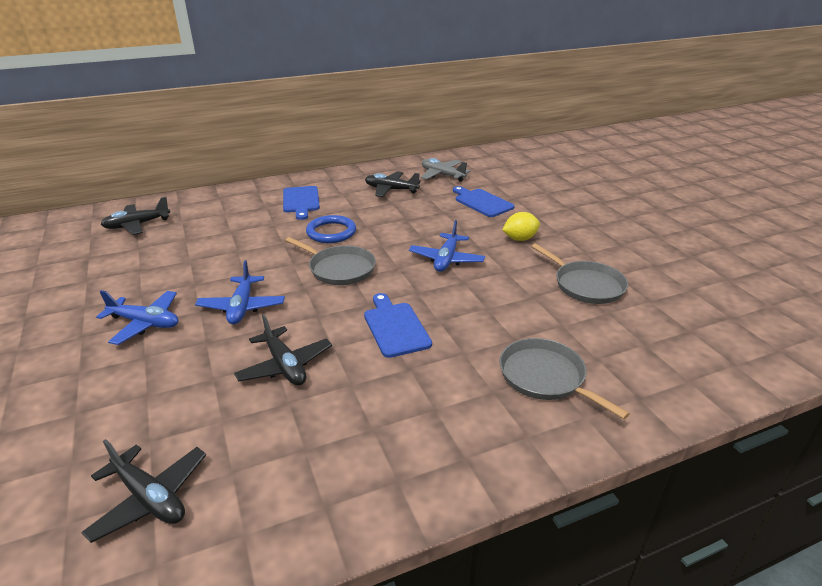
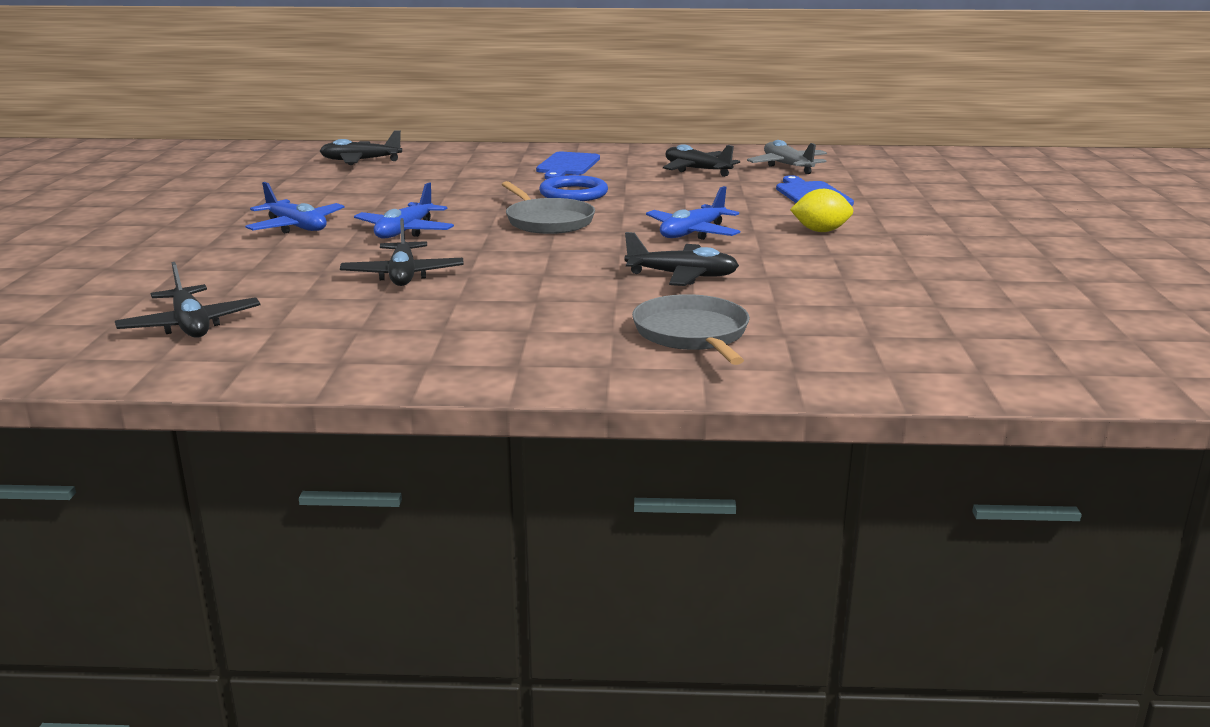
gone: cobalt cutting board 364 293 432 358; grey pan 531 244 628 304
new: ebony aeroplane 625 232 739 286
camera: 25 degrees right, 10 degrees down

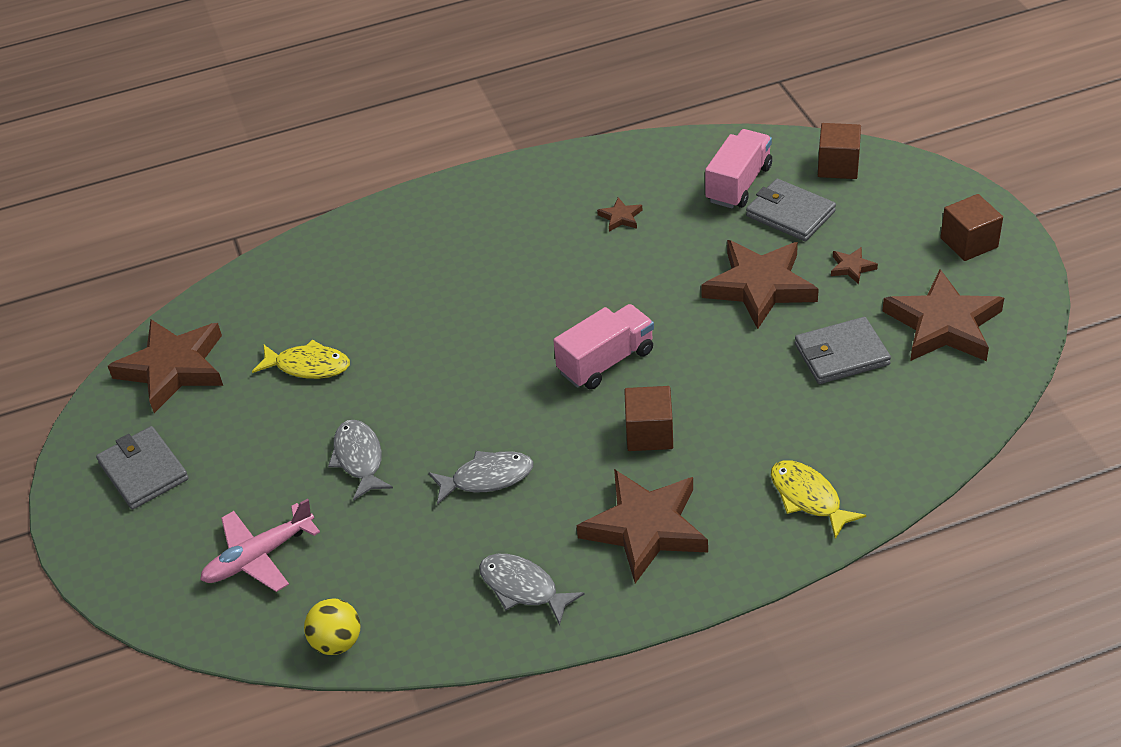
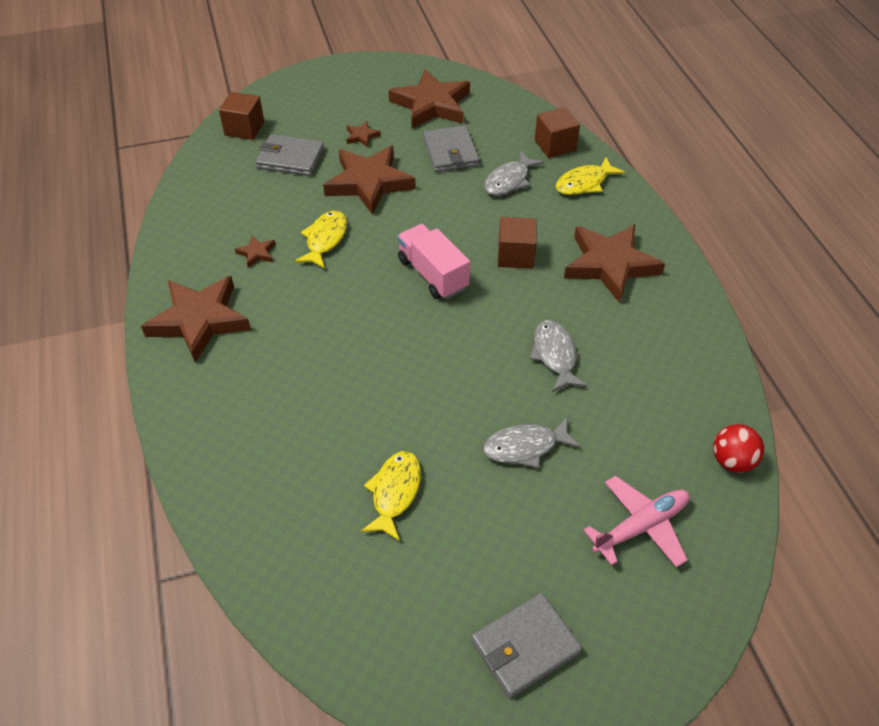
gone: pink truck 705 129 772 208
new: golden fish figure 295 211 347 269
shifted: brown star 108 320 223 413 to 141 276 251 363; grey fish figure 479 554 585 625 to 484 151 544 196; brown cube 940 194 1003 261 to 535 107 580 158
repainted: golden sphere 304 599 360 655 to red sphere 713 424 764 473
rotated: pink aeroplane 200 499 320 592 = 584 476 690 568 90 degrees counterclockwise; grey wallet 746 179 836 241 = 256 134 324 176 60 degrees clockwise
camera: 90 degrees left, 5 degrees up

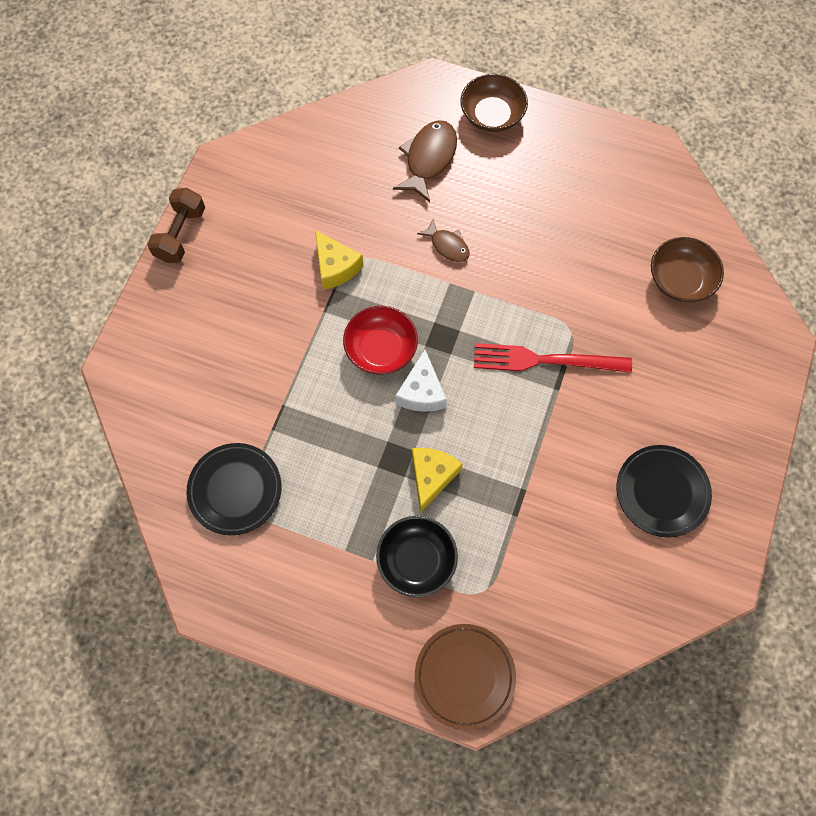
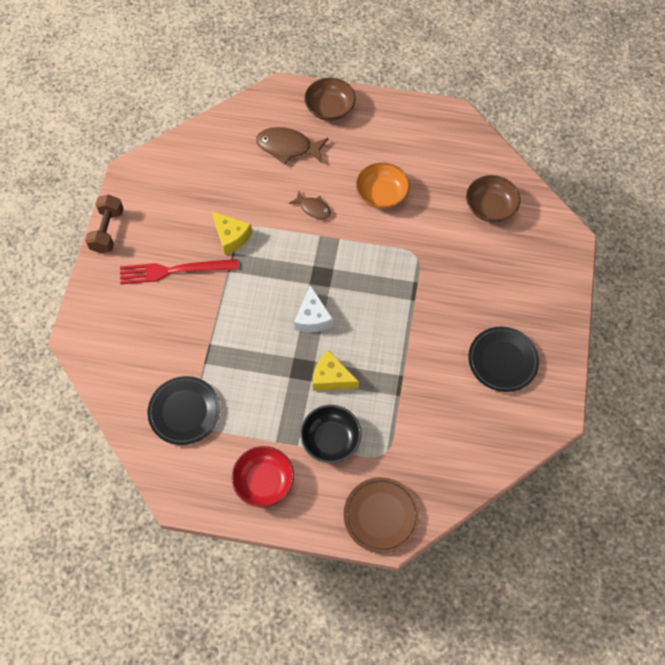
new: orange deep dish 356 162 410 209
shifted: red deep dish 343 306 418 375 to 232 446 294 507; red table fork 474 343 632 373 to 120 259 238 284
rotated: brown fish figure 393 120 457 202 = 256 127 329 164 90 degrees counterclockwise; golden piece of cheese 412 448 463 513 = 313 350 359 391 75 degrees counterclockwise
camera: 10 degrees left, 5 degrees down

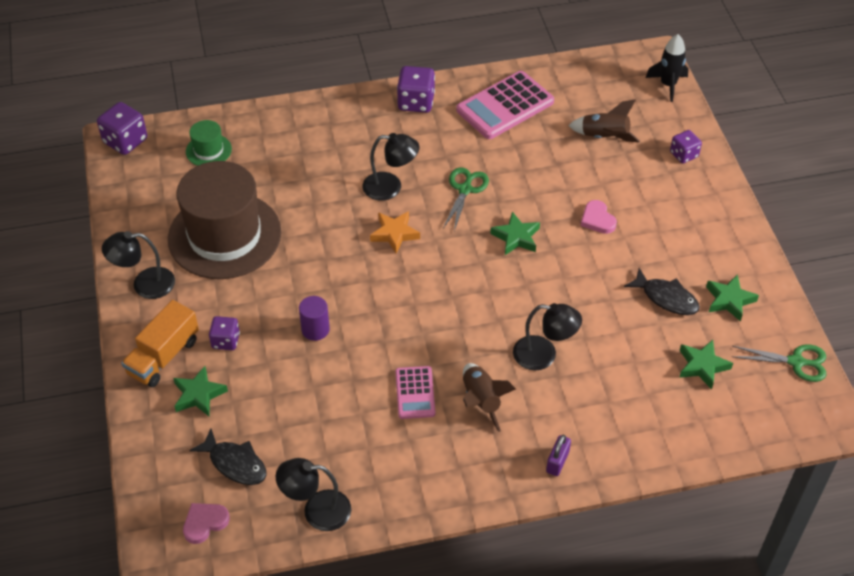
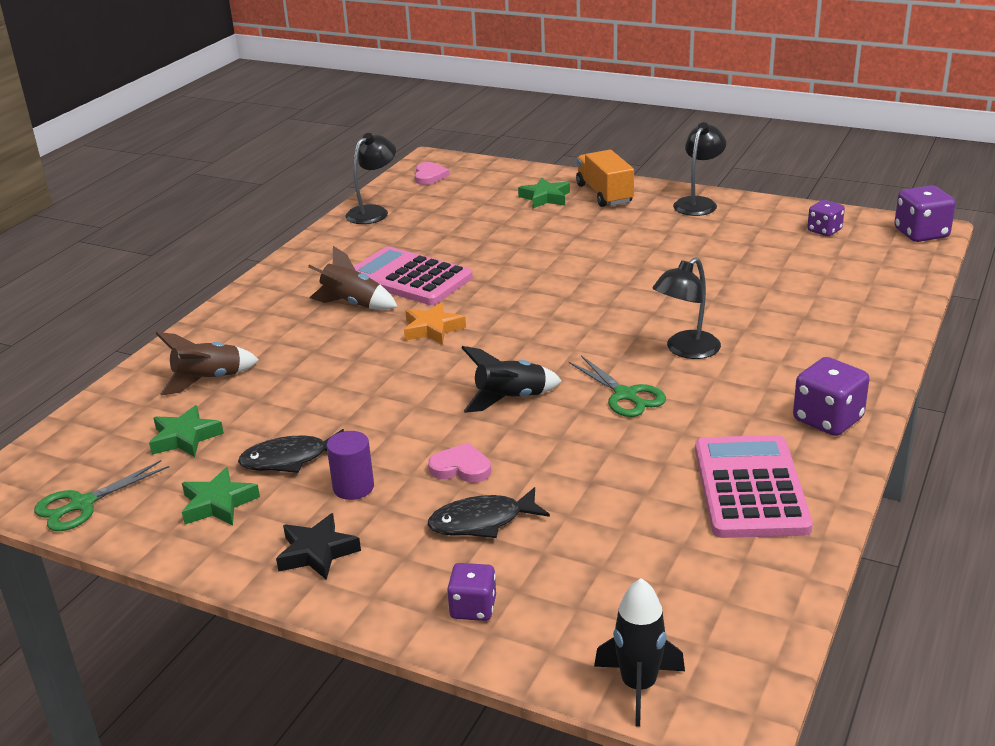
gone: brown hat 168 161 282 279; emerald hat 186 120 232 166; ebony reading lamp 513 303 582 371; royal purple padlock 546 435 571 476
new: ebony star 276 513 361 580
shifted: ebony fish figure 189 429 267 485 to 428 487 550 538; royal purple dice 209 316 240 350 to 807 200 845 236; royal purple cylinder shape 299 296 330 341 to 327 431 374 500; orange star 370 211 420 254 to 404 302 466 345; brown toy rocket 568 99 640 143 to 156 332 259 395
swapped: emerald star 490 212 540 255 to ebony toy rocket 461 346 562 413
scaled: pink pocket calculator 395 366 436 419 = 354 247 473 305 x1.77
camera: 130 degrees right, 20 degrees down

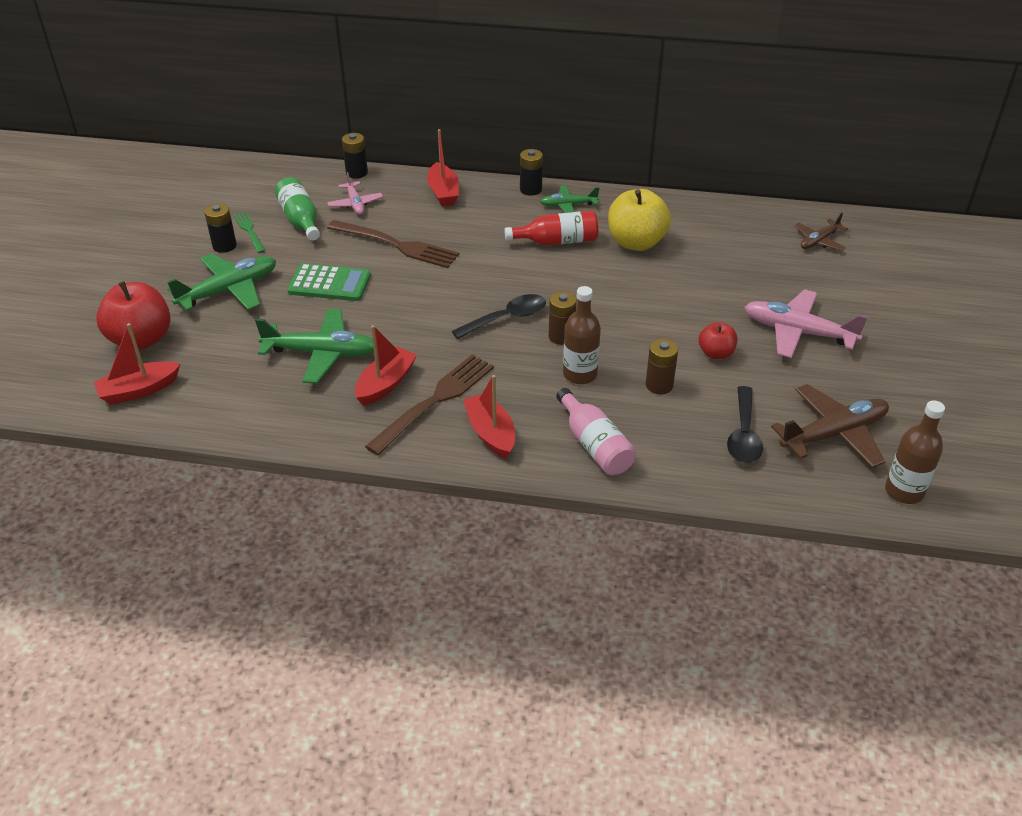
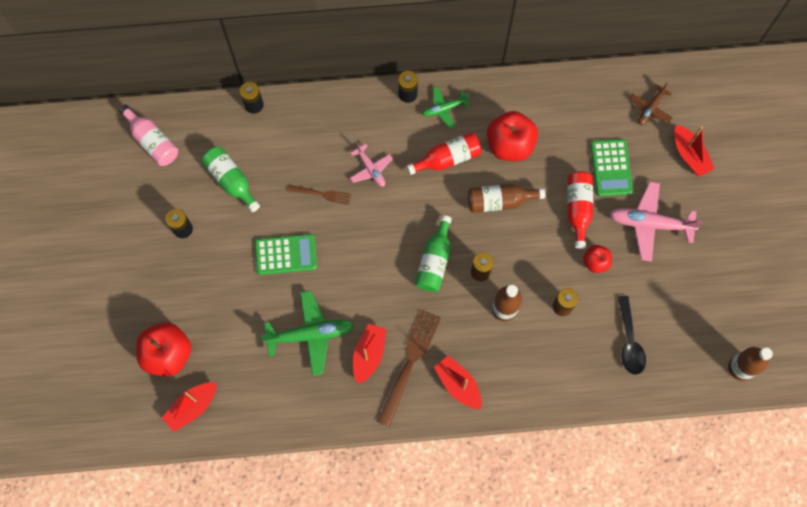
gone: emerald aeroplane 167 254 276 311; emerald table fork 234 212 266 253; brown aeroplane 771 384 889 468
new: brown flask 468 184 545 213; red flask 568 171 593 249; emerald pocket calculator 590 139 633 197
shifted: pink aeroplane 327 172 383 215 to 350 143 393 187; red boat 427 129 459 206 to 674 125 715 177; pink flask 556 388 636 475 to 119 105 178 166
swapped: ebony tablespoon 452 294 546 339 to emerald flask 415 215 452 292
repainted: golden toy apple 608 189 671 251 to red toy apple 487 111 538 161
scaled: brown table fork 327 220 459 268 = 287 185 351 205 x0.55
camera: 15 degrees left, 30 degrees up

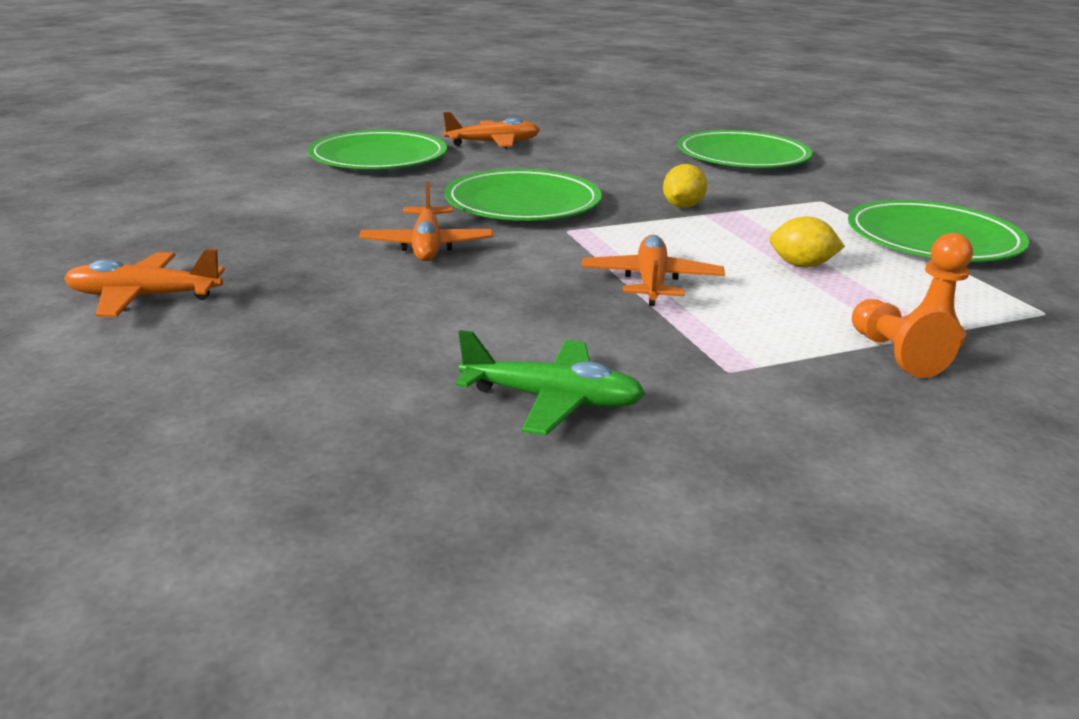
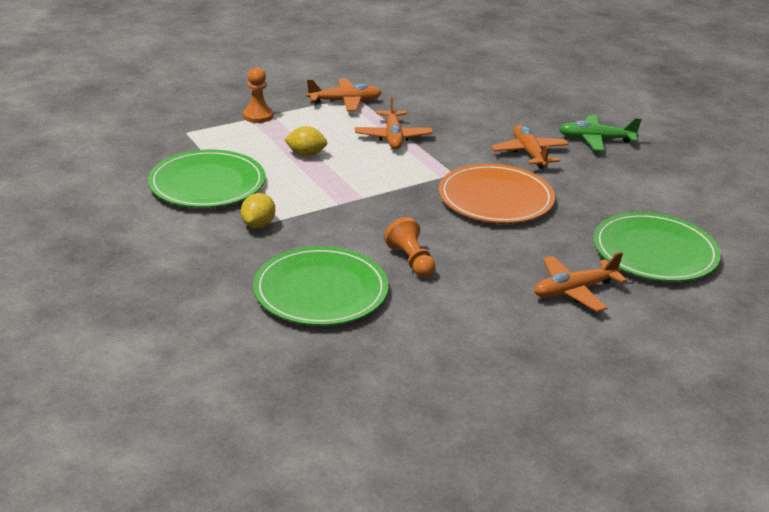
shifted: orange aeroplane 64 249 225 317 to 307 79 382 111; emerald aeroplane 456 330 646 436 to 559 115 642 151; golden citrus fruit 663 164 707 208 to 241 193 275 228; orange chess pawn 852 299 961 378 to 384 217 436 277
repainted: emerald dinner plate 444 169 602 221 to orange dinner plate 439 164 555 223
camera: 170 degrees right, 5 degrees up

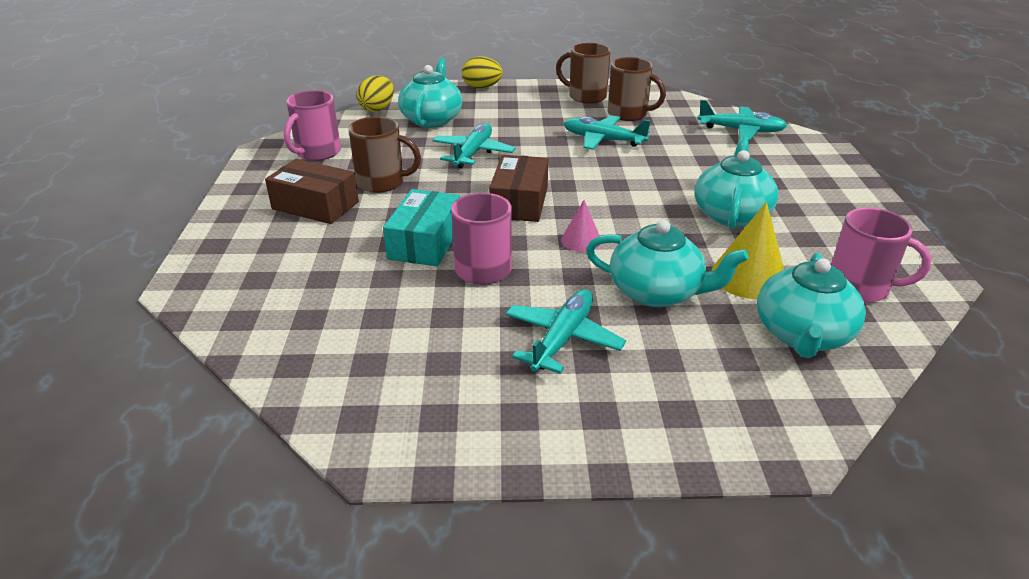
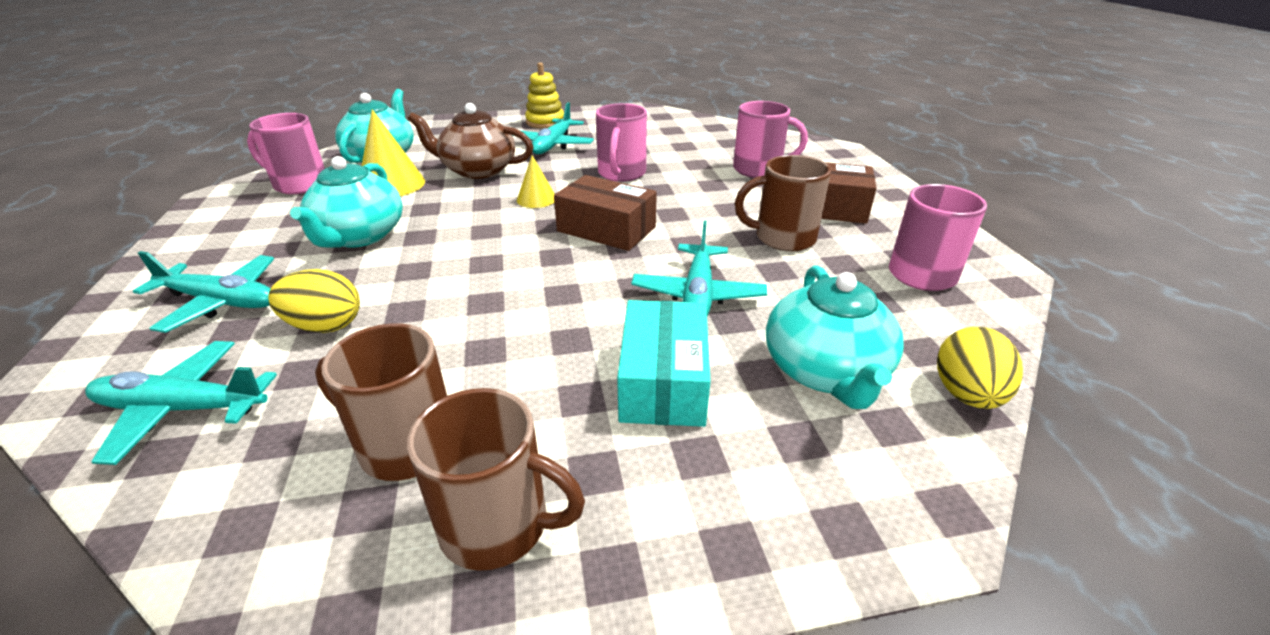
new: golden ring stacker 525 62 564 129; pink mug 733 101 808 178
shifted: teal box 383 189 460 266 to 617 300 711 427; golden egg 462 56 503 89 to 268 269 360 333; teal aeroplane 564 115 651 150 to 133 251 274 333
repainted: pink solid cone 561 200 601 252 to golden solid cone 517 155 555 208; teal china teapot 586 220 749 307 to brown china teapot 408 103 533 179
rotated: brown box 489 155 548 222 = 554 175 657 251 60 degrees counterclockwise
camera: 170 degrees right, 0 degrees up

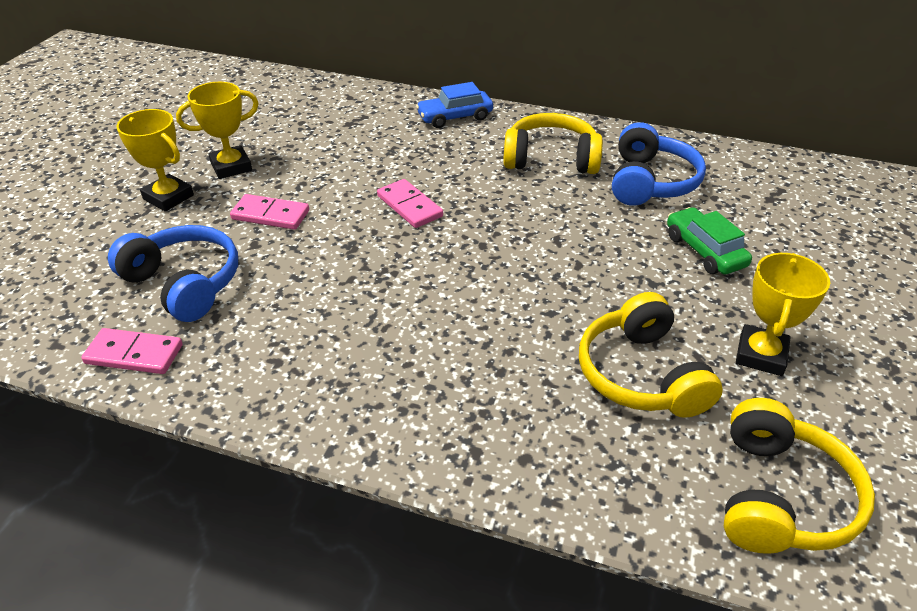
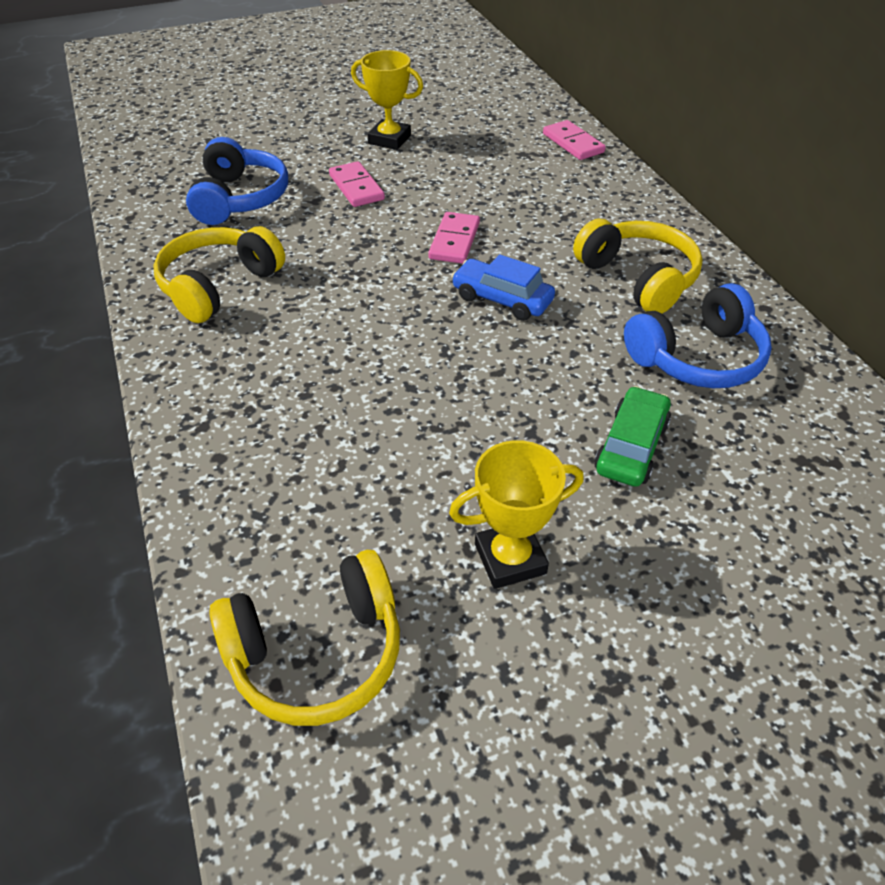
gone: golden award cup 116 109 194 212
shifted: pink domino 81 328 183 374 to 543 120 606 160; cobalt car 416 82 493 128 to 451 254 555 321; golden over-ear headphones 579 292 723 418 to 153 226 285 323
camera: 50 degrees right, 5 degrees up

